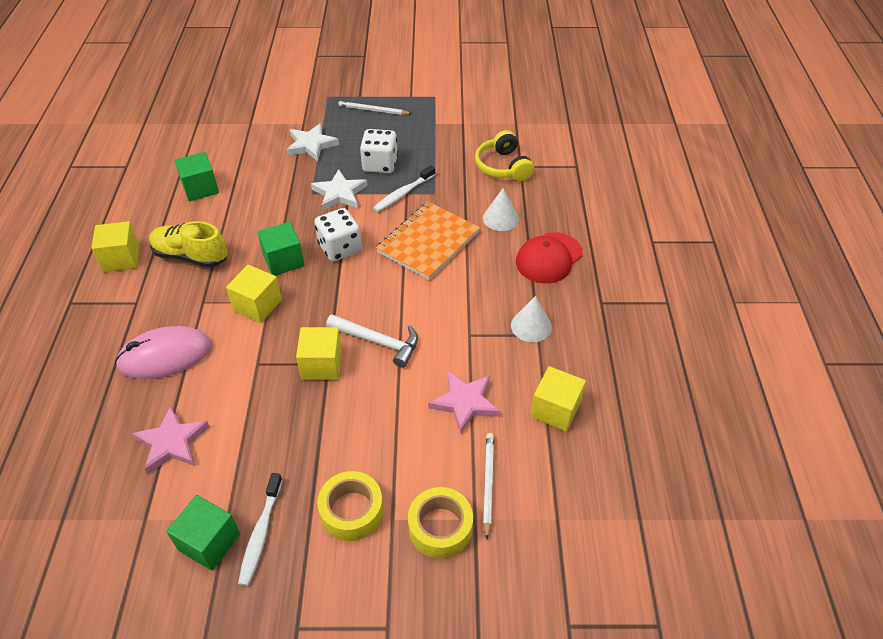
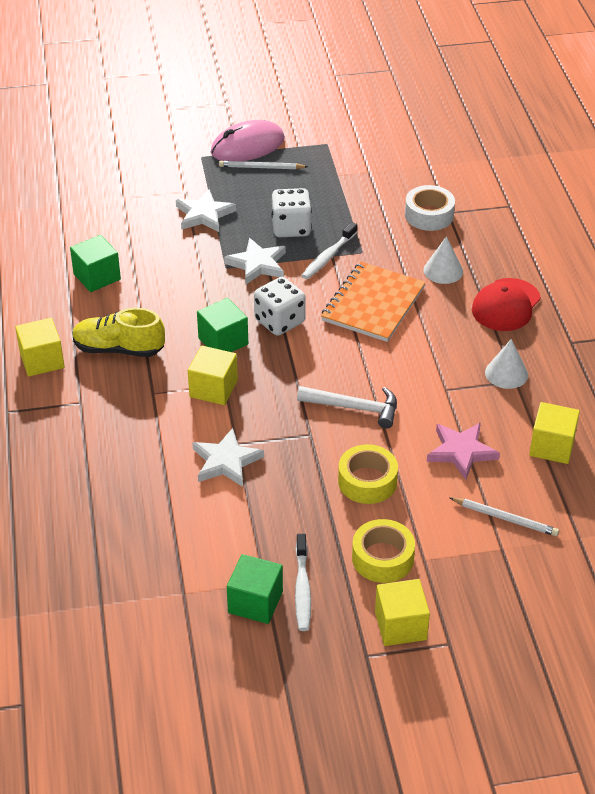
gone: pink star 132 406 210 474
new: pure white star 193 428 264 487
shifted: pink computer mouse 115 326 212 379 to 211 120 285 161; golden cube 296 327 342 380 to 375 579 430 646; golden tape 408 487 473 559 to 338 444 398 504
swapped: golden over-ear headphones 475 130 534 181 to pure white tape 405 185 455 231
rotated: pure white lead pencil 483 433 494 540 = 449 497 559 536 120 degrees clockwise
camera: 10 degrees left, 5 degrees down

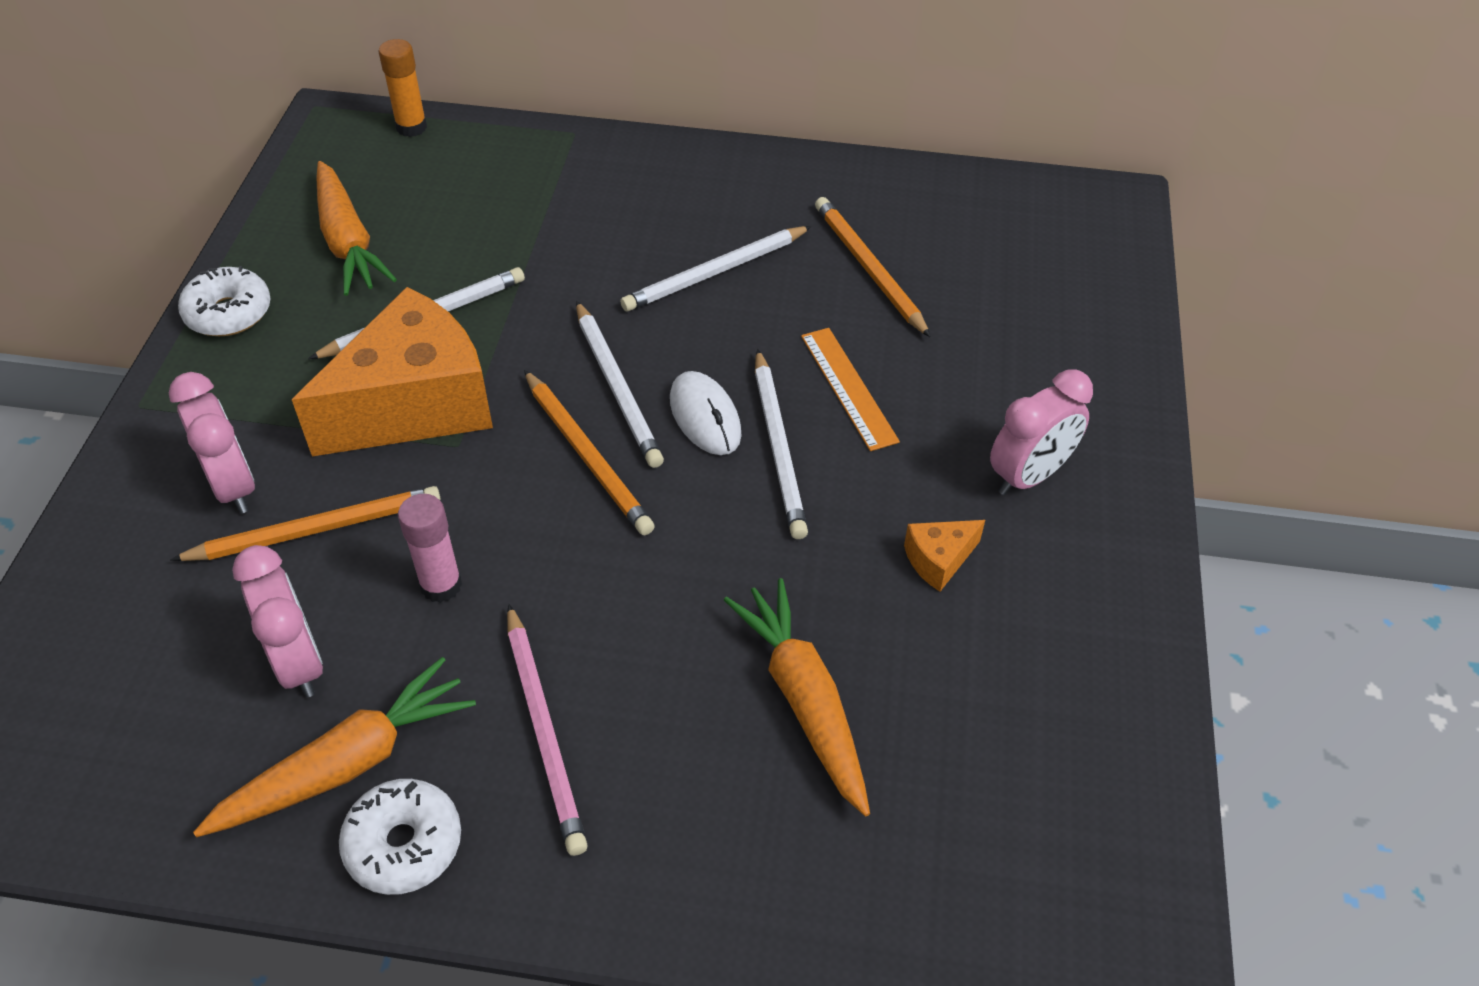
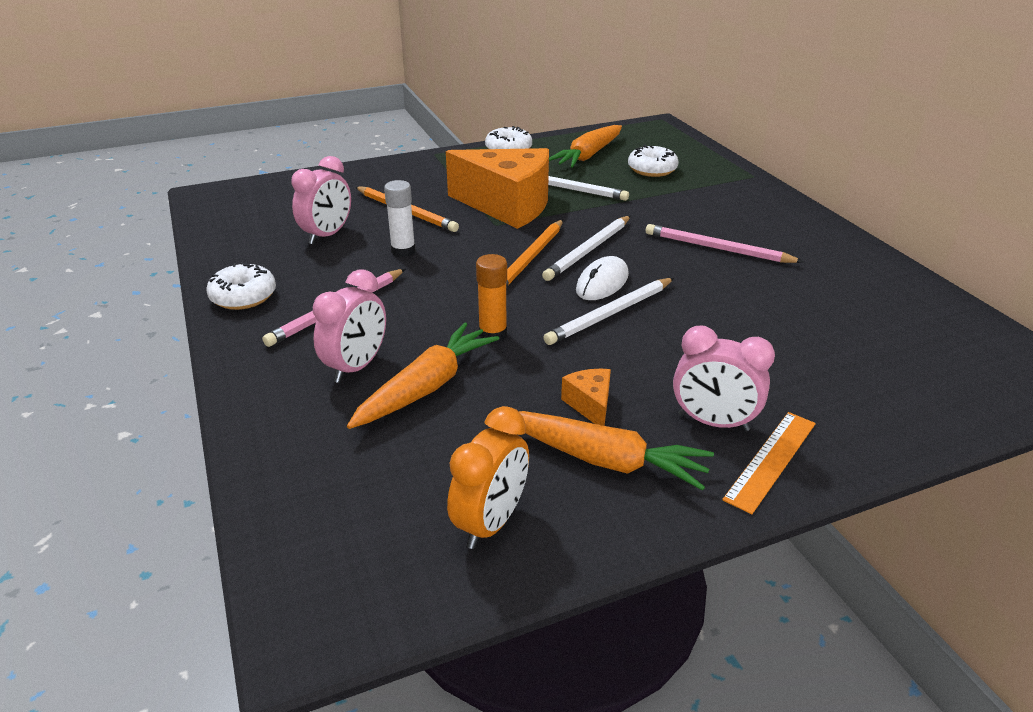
gone: orange lead pencil 815 197 931 338
new: orange bedside clock 447 406 529 549; pure white doughnut 628 145 679 177
shifted: pink bedside clock 169 372 255 513 to 313 269 386 383; orange toy carrot 193 657 476 838 to 518 411 714 491; orange stick of glue 378 39 427 137 to 476 254 507 343; orange ruler 801 328 900 451 to 722 412 816 514
repainted: pink stick of glue 398 494 462 603 to pure white stick of glue 384 180 416 257; pure white lead pencil 620 226 812 311 to pink lead pencil 646 224 804 263
rotated: orange piece of cheese 904 520 985 592 = 561 369 611 426 45 degrees clockwise
camera: 60 degrees right, 15 degrees down

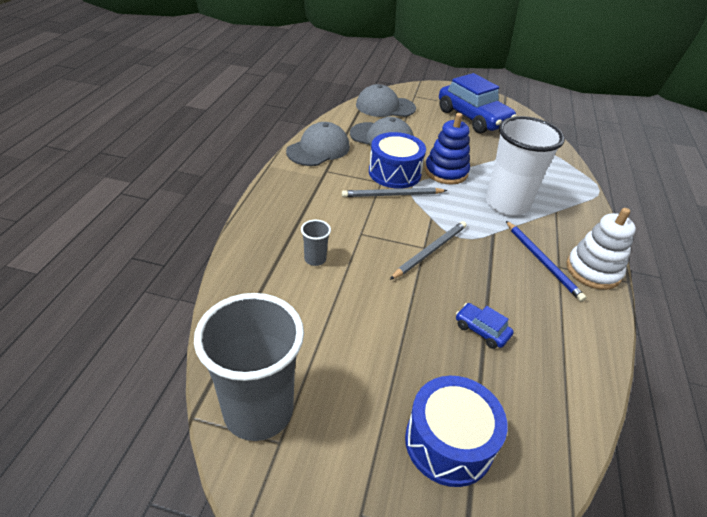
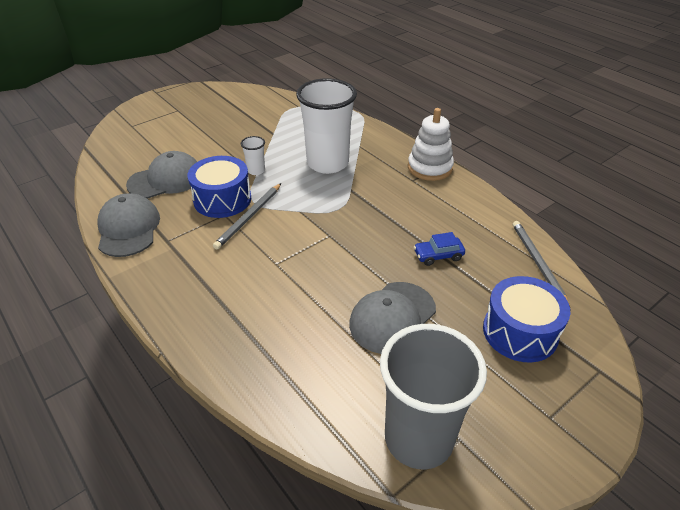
gone: grey beaker 301 220 331 266; cobalt car 439 73 517 134; cobalt lead pencil 506 221 587 302
shifted: grey peaked cap 356 84 416 117 to 349 282 436 354; grey lead pencil 390 221 467 280 to 513 221 570 306
swapped: cobalt ring stacker 425 113 470 184 to pure white beaker 241 136 265 175
camera: 50 degrees left, 0 degrees up

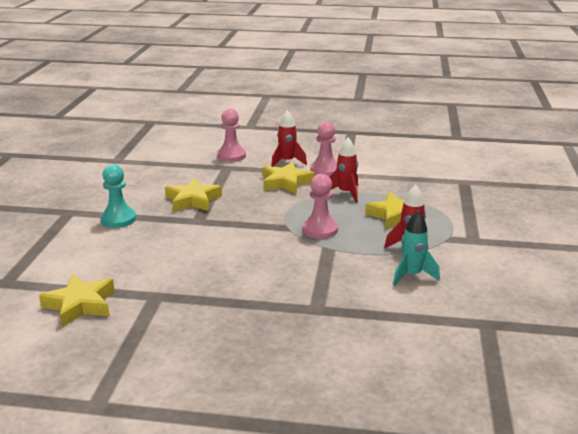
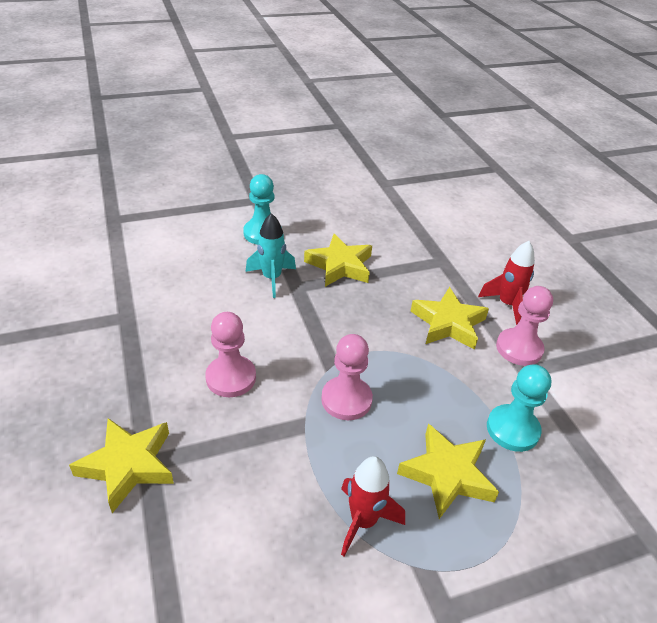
gone: red toy rocket 329 137 358 203
new: teal chess pawn 487 364 551 452
shifted: golden star 39 274 115 327 to 69 418 174 513; pink chess pawn 217 109 246 162 to 205 312 256 397; teal toy rocket 393 210 440 286 to 246 213 296 298
camera: 60 degrees right, 15 degrees up

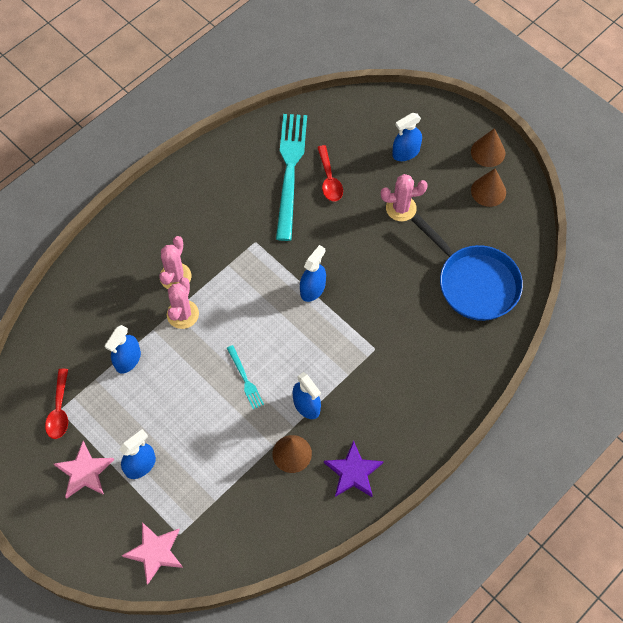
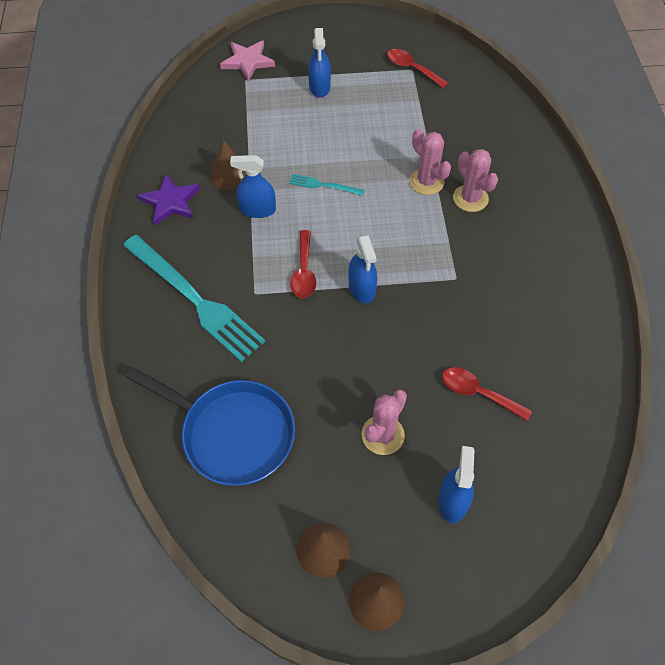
gone: pink star 54 441 114 499; cobalt sprayer 105 325 141 373
new: red tablespoon 290 230 316 298
shifted: teal table fork 276 114 307 241 to 123 235 265 362
rotated: cobalt pan 411 214 523 321 = 126 367 295 486 150 degrees counterclockwise
camera: 130 degrees right, 5 degrees down

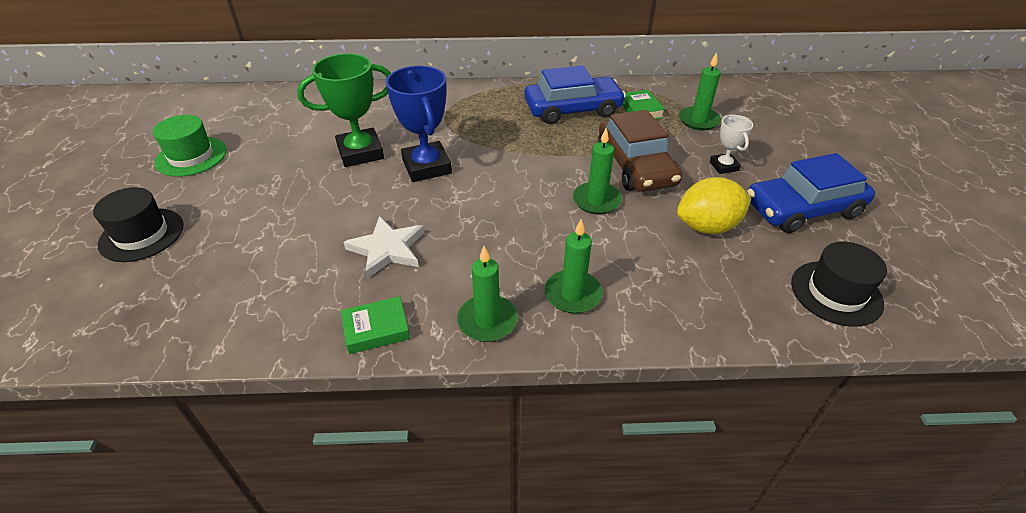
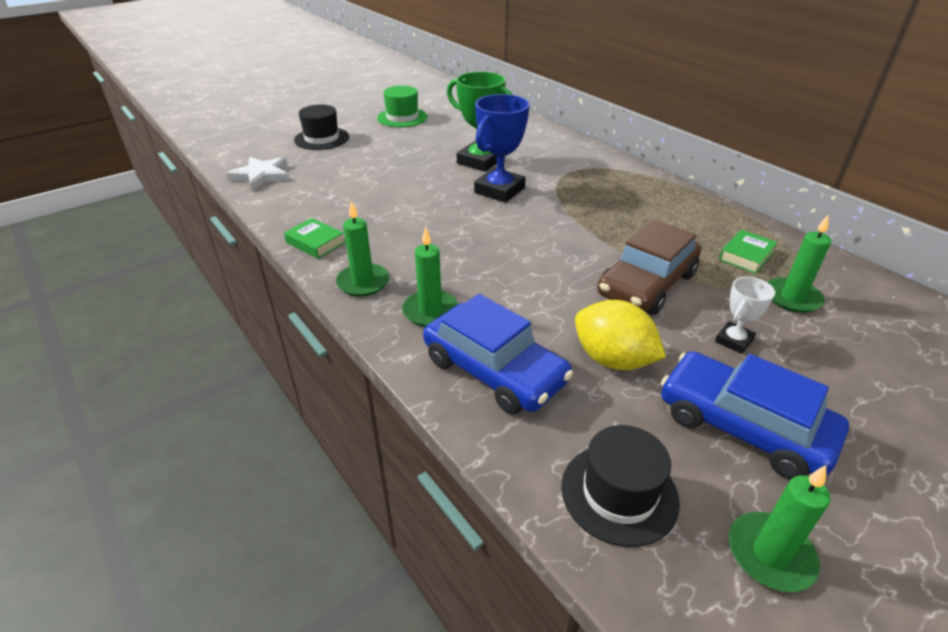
shifted: pure white star 343 216 424 279 to 227 157 290 191; cobalt car 524 65 626 124 to 423 294 573 414; emerald wax candle 573 128 622 214 to 729 465 831 592
camera: 55 degrees right, 5 degrees down

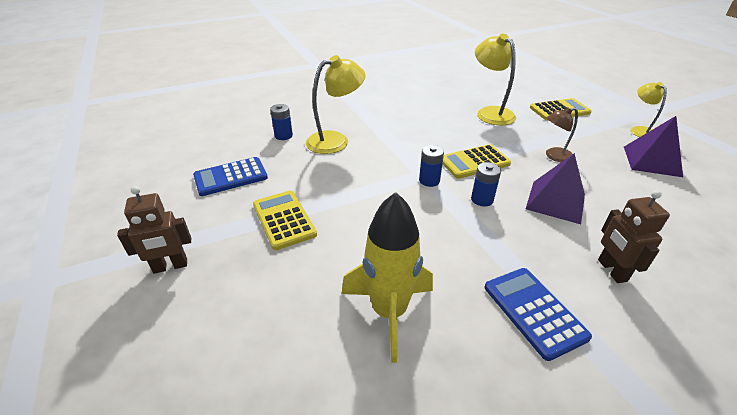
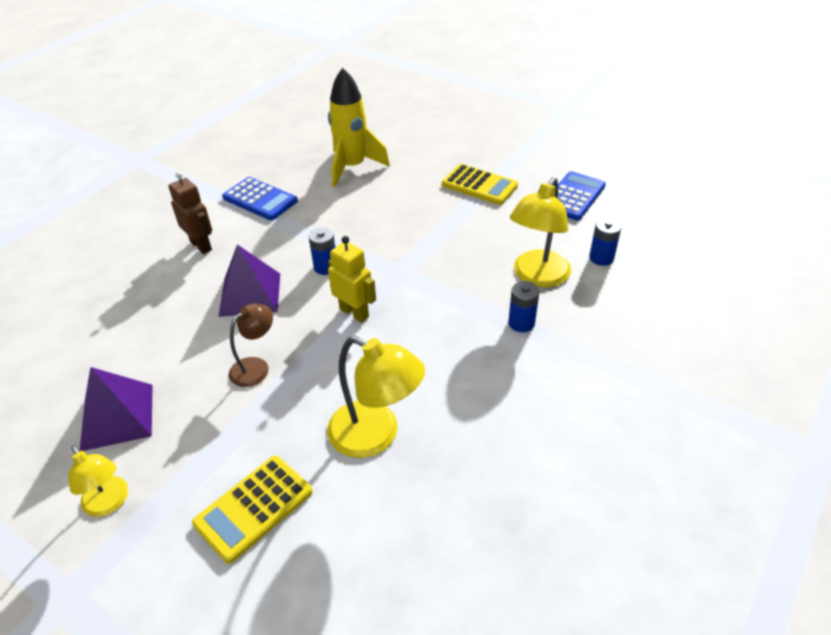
gone: brown toy robot 117 186 191 274
shifted: cobalt battery 419 145 444 187 to 508 281 539 332
swapped: golden pocket calculator 443 144 511 179 to golden toy robot 328 236 376 323
camera: 150 degrees right, 5 degrees up

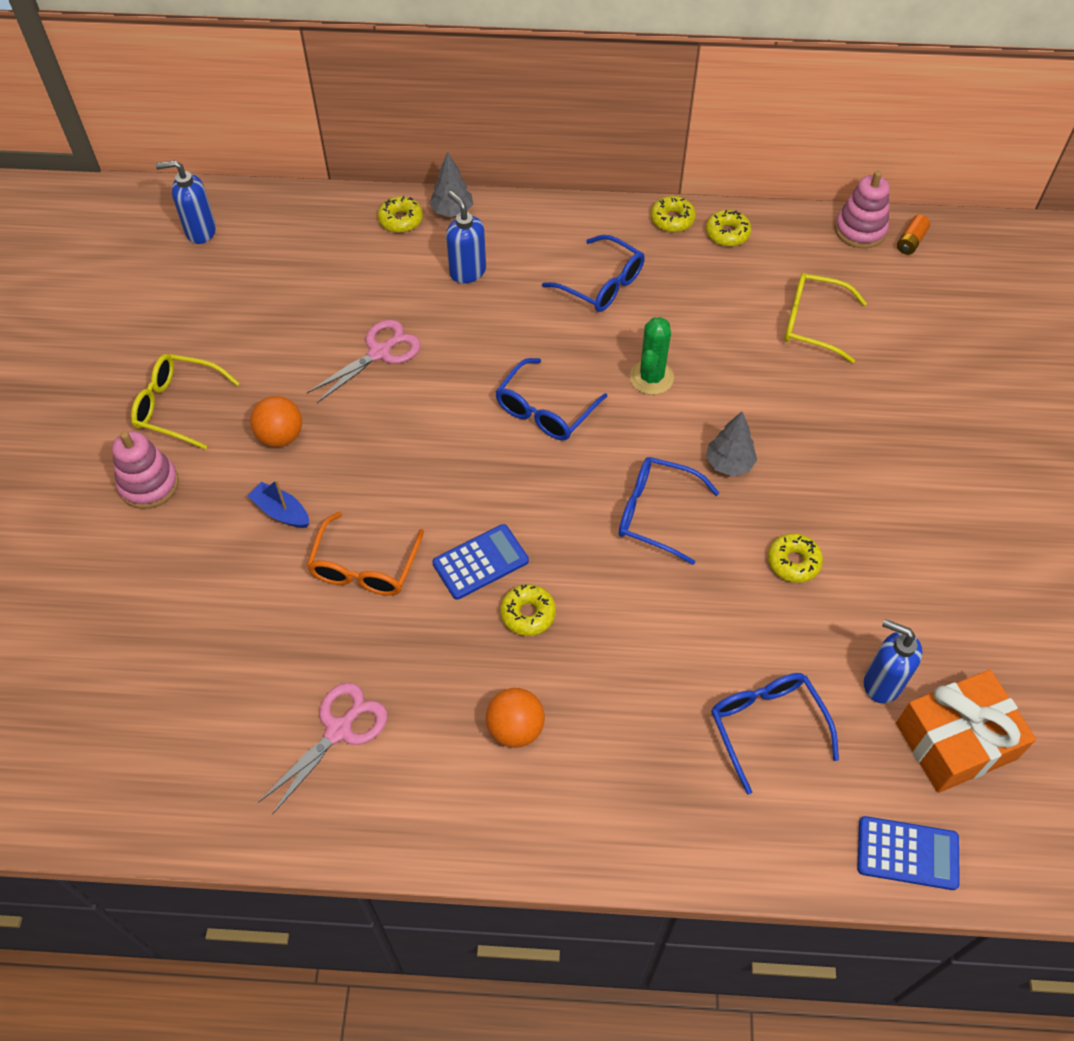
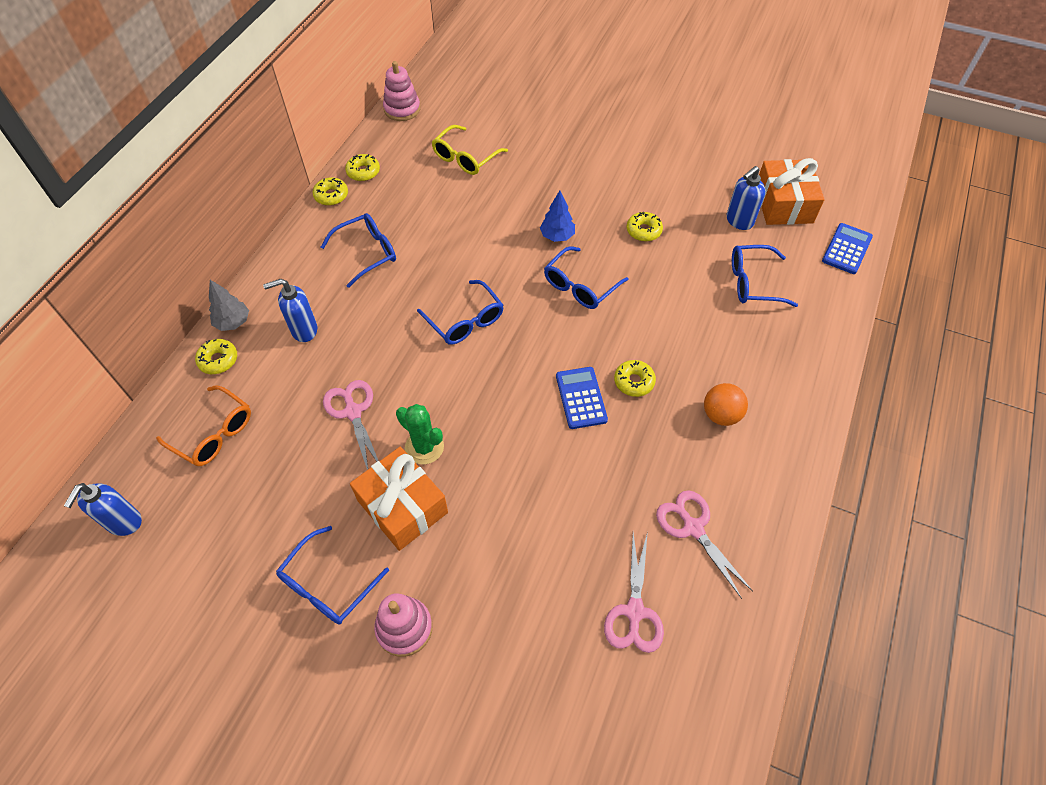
gone: cobalt boat 248 480 309 528; orange battery 897 215 930 255
new: pink scissors 604 532 664 653
shifted: orange eyeglasses 307 512 424 596 to 156 385 251 466; emerald cactus 629 317 674 395 to 396 404 444 464
swapped: orange sphere 250 396 302 447 to orange gift 350 447 448 551
repainted: golden eyeglasses 131 354 240 450 to cobalt eyeglasses 276 526 389 625; grey tree 706 412 757 476 to cobalt tree 540 191 575 242
camera: 70 degrees left, 0 degrees up

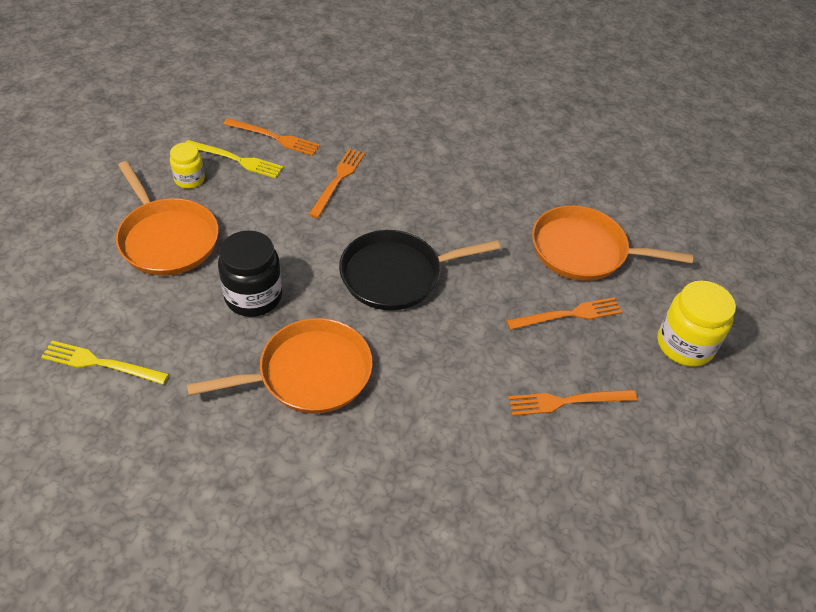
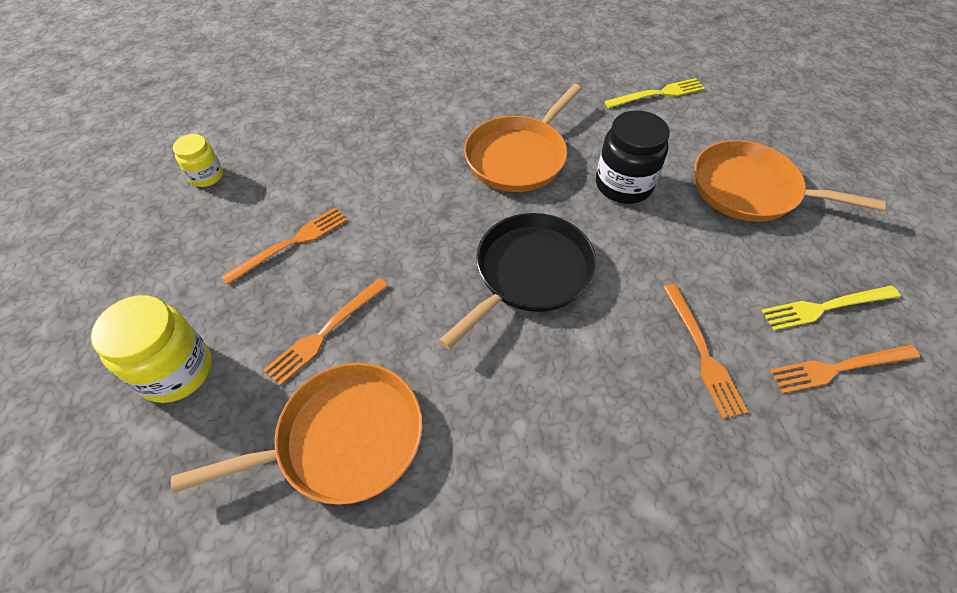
shifted: golden jam jar 170 143 205 189 to 173 134 223 187
camera: 150 degrees right, 5 degrees up

